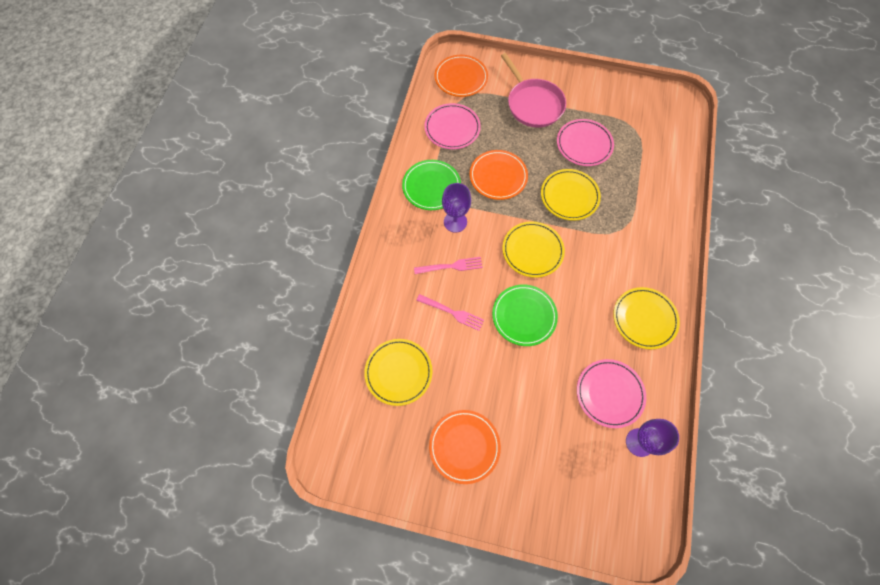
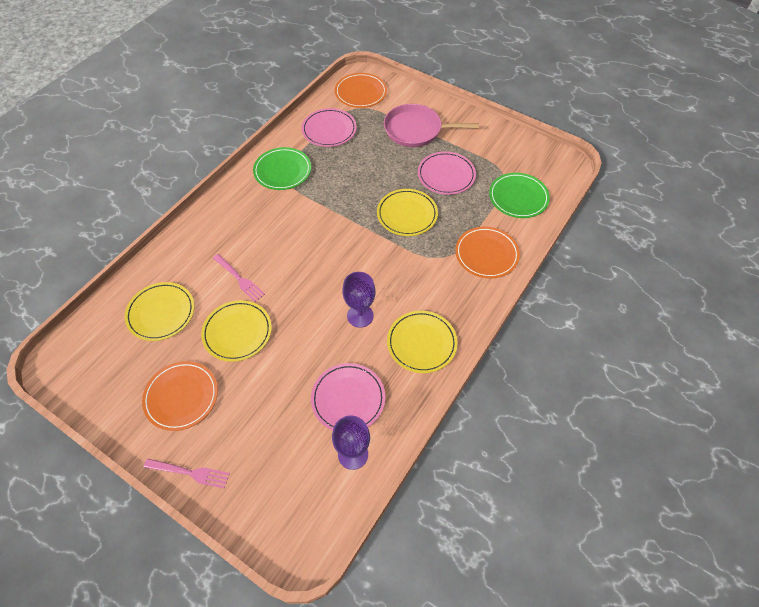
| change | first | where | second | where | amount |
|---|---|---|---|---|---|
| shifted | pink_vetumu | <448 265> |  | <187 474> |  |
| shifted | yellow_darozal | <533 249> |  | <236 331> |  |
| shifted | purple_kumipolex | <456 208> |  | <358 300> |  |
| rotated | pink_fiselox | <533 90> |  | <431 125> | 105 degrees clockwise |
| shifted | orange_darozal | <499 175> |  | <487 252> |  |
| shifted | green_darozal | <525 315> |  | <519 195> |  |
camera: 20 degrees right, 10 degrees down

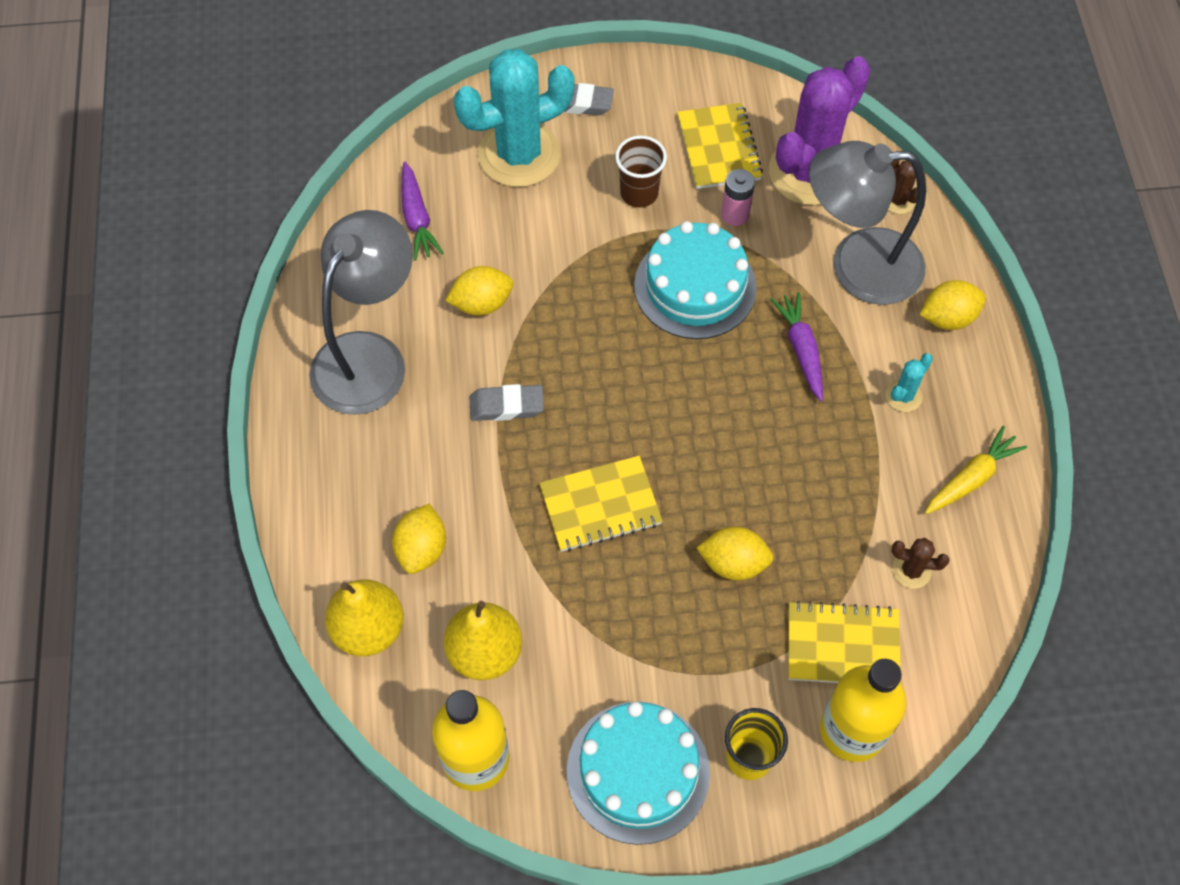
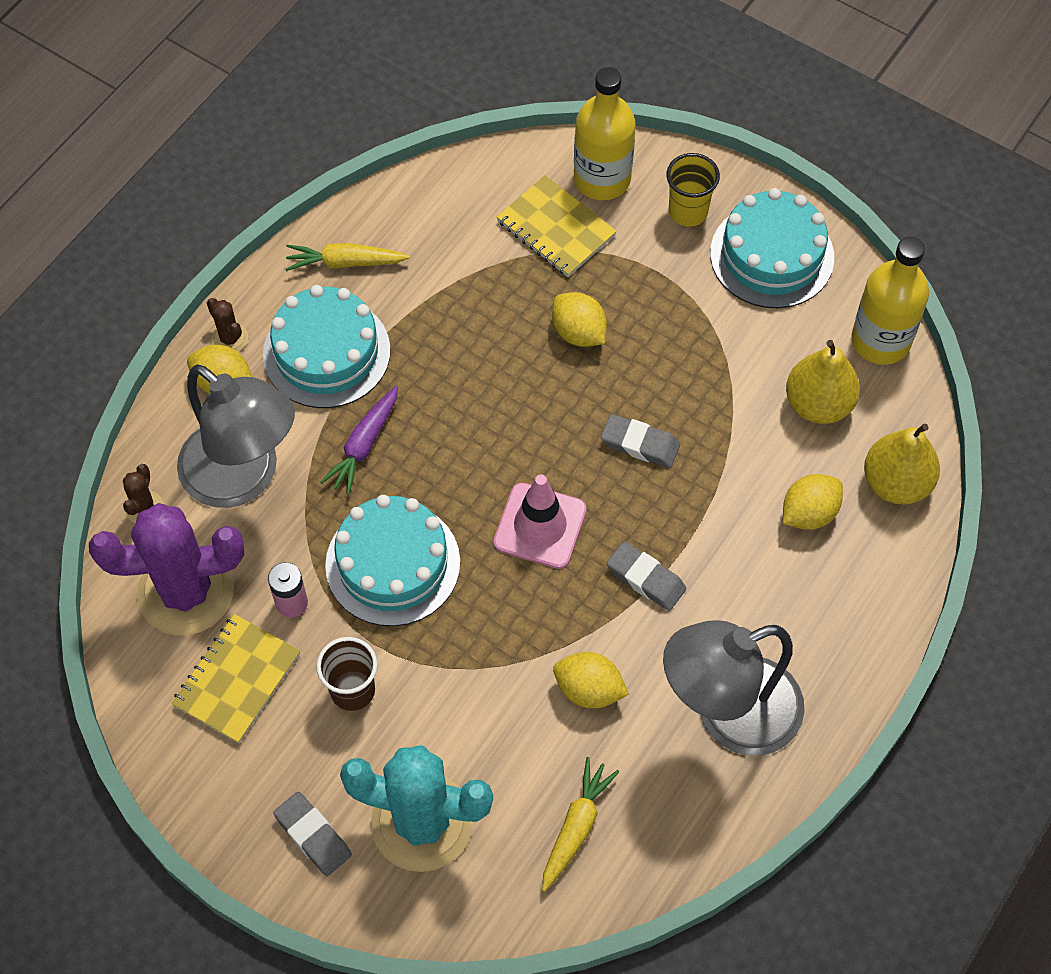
| change | first | where | second | where | amount |
|---|---|---|---|---|---|
| shifted | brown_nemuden | <920 563> |  | <227 325> |  |
| swapped | turquoise_nemuden | <909 382> | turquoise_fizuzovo | <326 346> |  |
| new |  |  | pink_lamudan | <540 521> |  |
| repainted | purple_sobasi | <422 211> | yellow_sobasi | <580 824> |  |
| swapped | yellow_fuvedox | <601 504> | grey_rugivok | <640 441> |  |
camera: 140 degrees left, 0 degrees up

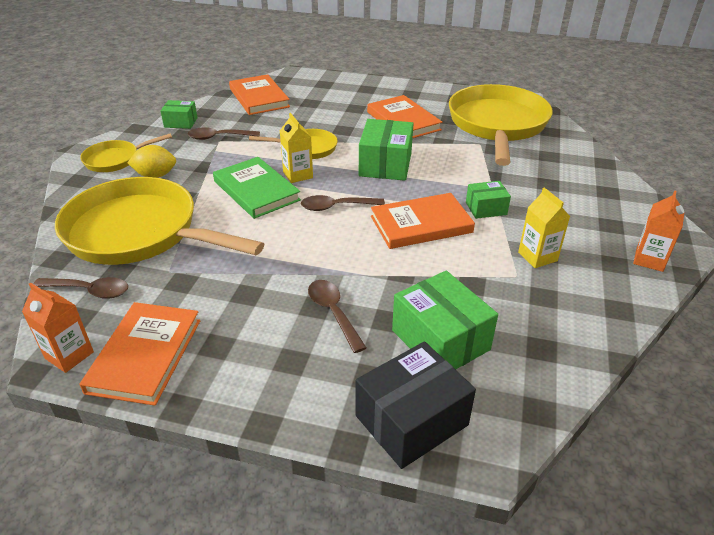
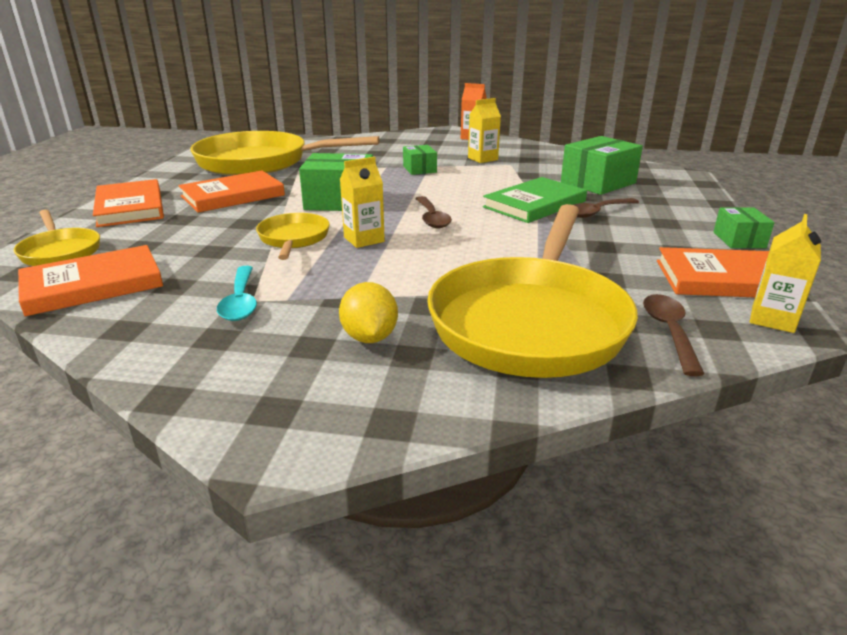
| change | first | where | second | where | amount |
|---|---|---|---|---|---|
| shifted | yellow_fiselox | <126 153> |  | <57 238> |  |
| shifted | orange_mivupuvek | <423 221> |  | <128 203> |  |
| repainted | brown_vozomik | <223 133> | turquoise_vozomik | <237 293> |  |
| shifted | green_mivupuvek | <257 188> |  | <535 200> |  |
| shifted | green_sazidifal | <179 114> |  | <744 227> |  |
| repainted | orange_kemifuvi | <58 328> | yellow_kemifuvi | <785 273> |  |
| gone | black_sazidifal | <415 405> |  |  |  |
camera: 95 degrees left, 10 degrees down

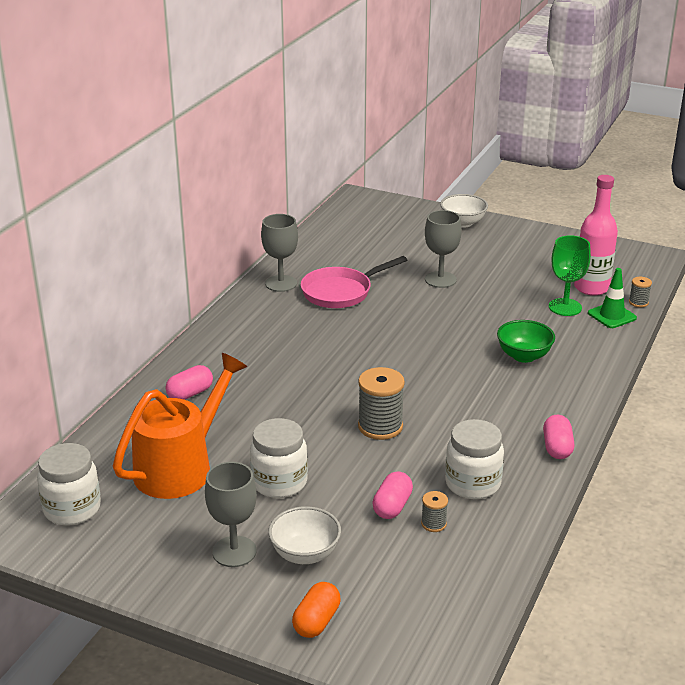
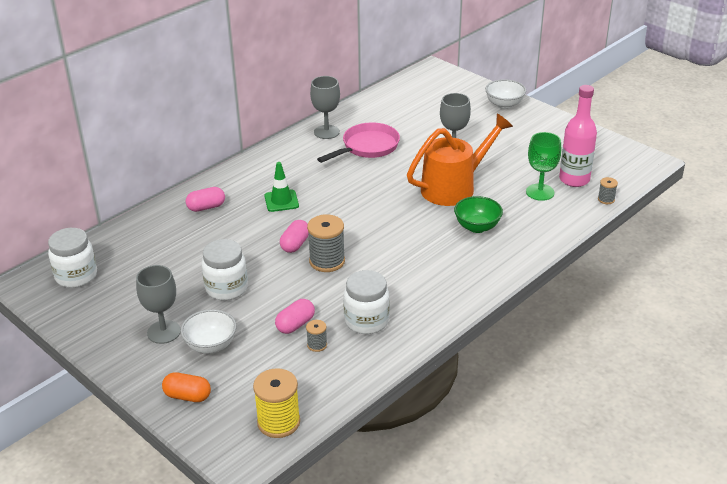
| change | first | where | second | where | amount |
|---|---|---|---|---|---|
| rotated | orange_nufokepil | <316 610> |  | <186 387> | 60 degrees clockwise |
| new |  |  | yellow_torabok | <276 403> |  |
| shifted | green_lamudan | <612 298> |  | <281 187> |  |
| shifted | pink_nufokepil | <558 437> |  | <294 236> |  |
| rotated | pink_fiselox | <354 282> |  | <358 143> | 150 degrees clockwise |
| shifted | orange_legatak | <180 426> |  | <460 160> |  |
camera: 20 degrees right, 5 degrees up

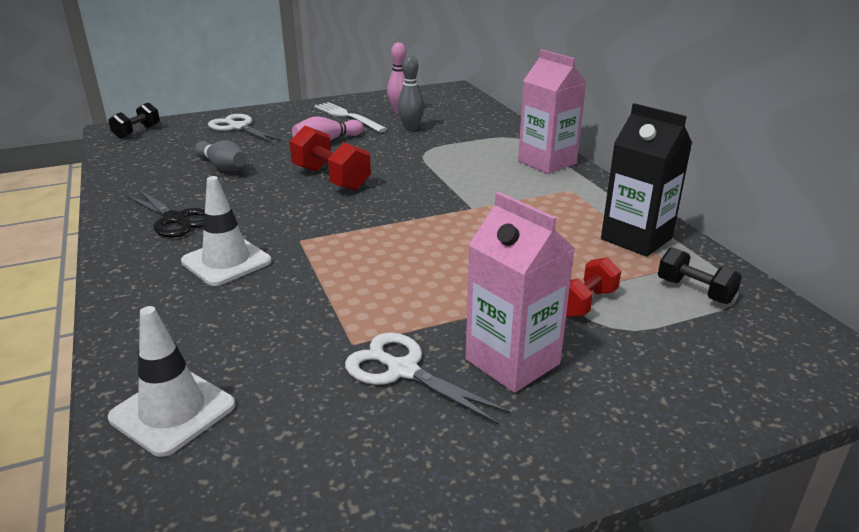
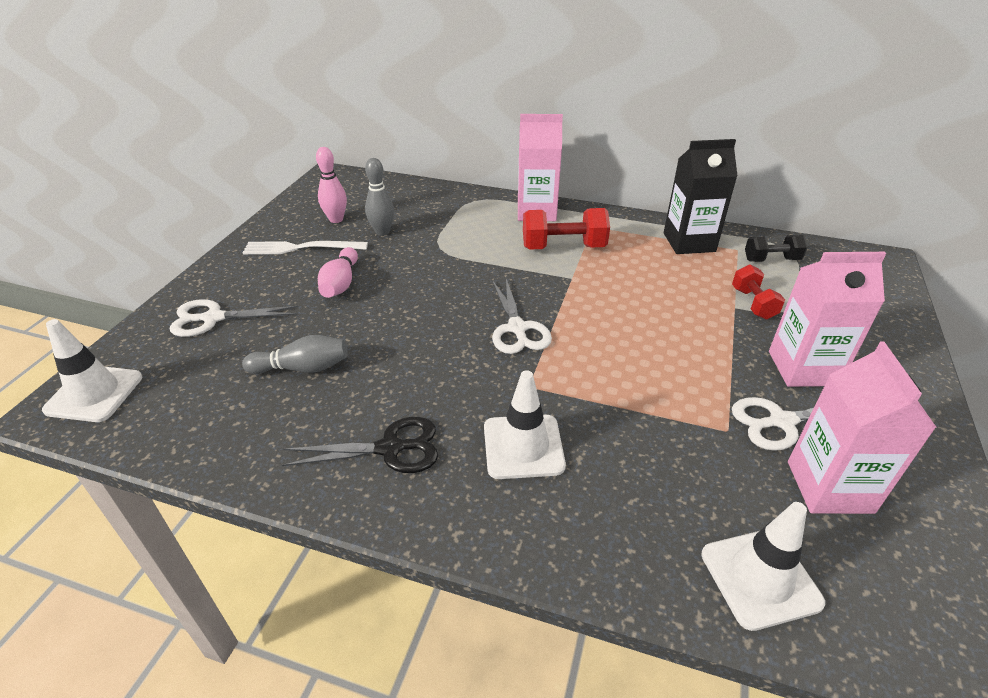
| change | first | where | second | where | amount |
|---|---|---|---|---|---|
| swapped | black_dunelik | <134 120> | white_lamudan | <92 370> |  |
| new |  |  | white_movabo | <522 316> |  |
| shifted | red_dunelik | <330 158> |  | <566 228> |  |
| new |  |  | pink_kemifuvi | <862 428> |  |
camera: 50 degrees left, 10 degrees up

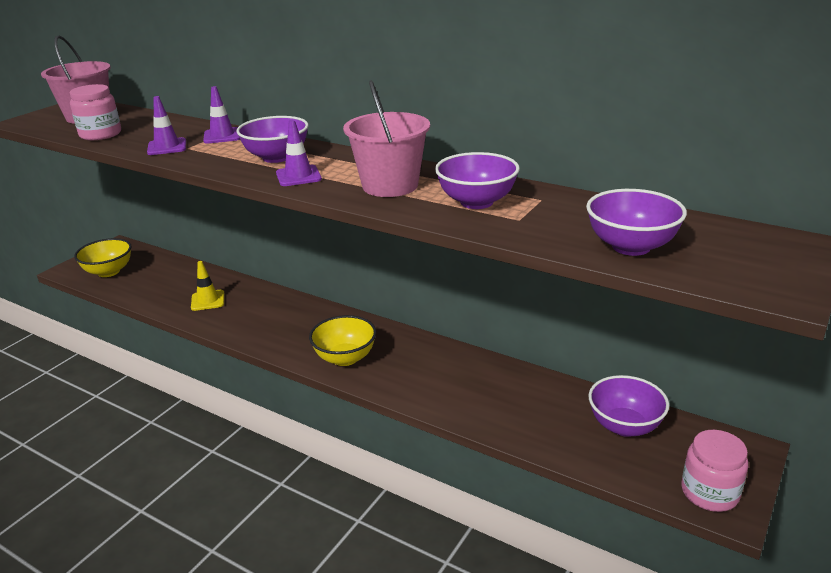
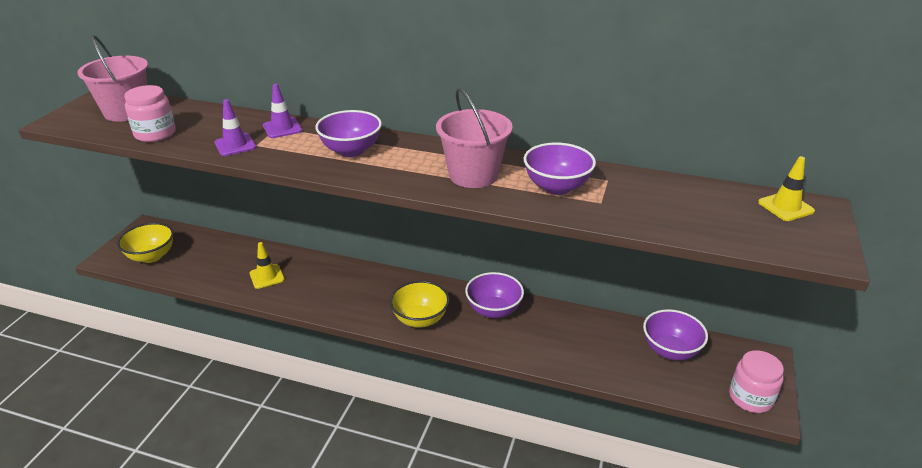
| change | first | where | second | where | amount |
|---|---|---|---|---|---|
| shifted | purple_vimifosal | <636 222> |  | <494 295> |  |
| new |  |  | yellow_lamudan | <786 188> |  |
| gone | purple_lamudan | <299 153> |  |  |  |
camera: 15 degrees left, 5 degrees up

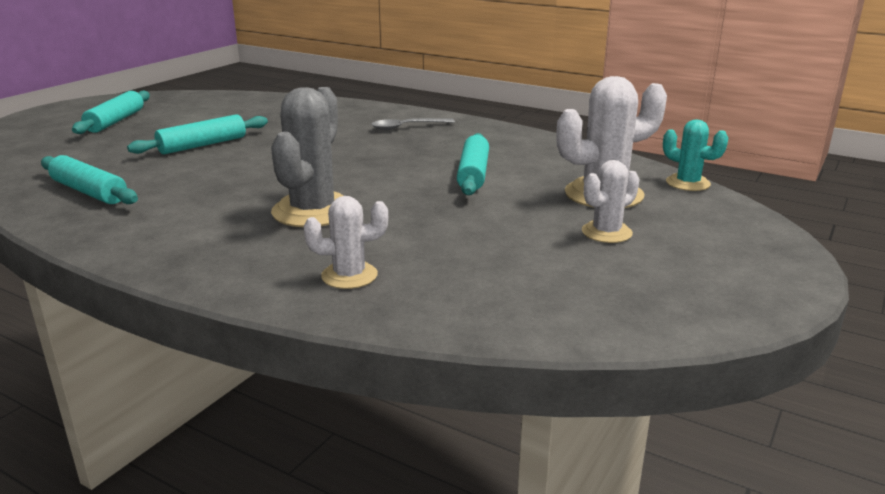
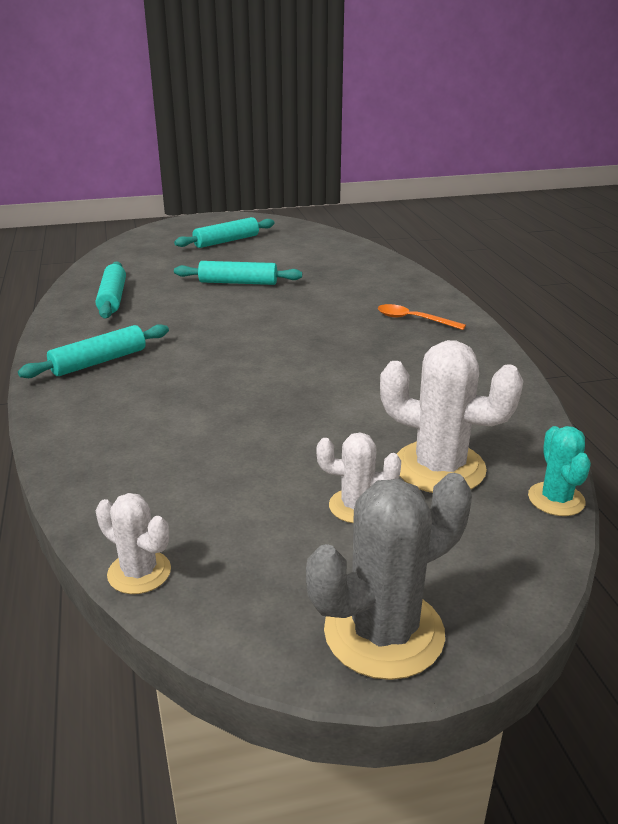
| change | first | where | second | where | amount |
|---|---|---|---|---|---|
| shifted | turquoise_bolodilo | <473 164> |  | <93 351> |  |
| shifted | white_nemuden | <346 242> |  | <133 543> |  |
| shifted | grey_nemuden | <307 157> |  | <389 576> |  |
| repainted | grey_vozomik | <413 124> | orange_vozomik | <422 317> |  |
camera: 45 degrees right, 5 degrees up

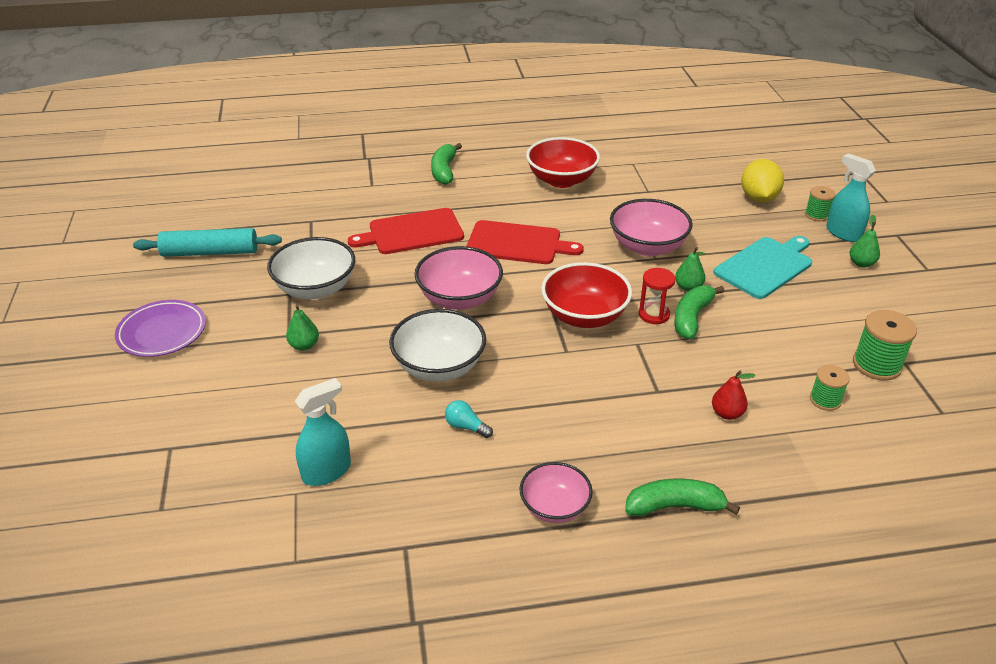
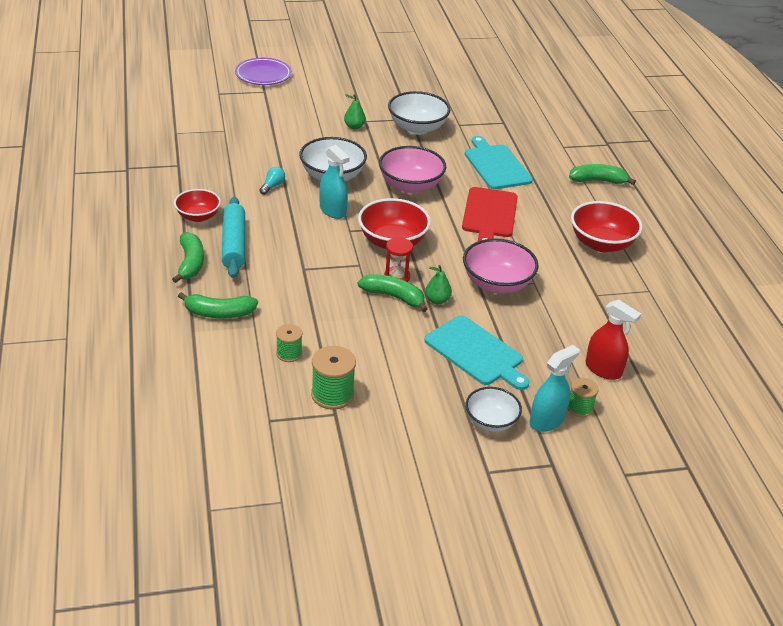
| change | first | where | second | where | amount |
|---|---|---|---|---|---|
| repainted | pink_vimifosal | <556 492> | red_vimifosal | <197 205> |  |
| new |  |  | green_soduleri | <218 305> |  |
| shifted | turquoise_bolodilo | <207 242> |  | <233 237> |  |
| shifted | purple_darozal | <160 328> |  | <263 71> |  |
| shifted | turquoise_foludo | <322 432> |  | <334 182> |  |
| repainted | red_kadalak | <406 231> | turquoise_kadalak | <499 162> |  |
| swapped | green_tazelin | <865 241> | white_vimifosal | <494 409> |  |
| swapped | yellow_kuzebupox | <762 180> | red_foludo | <613 339> |  |
| gone | red_tazelin | <734 395> |  |  |  |
camera: 85 degrees right, 0 degrees up

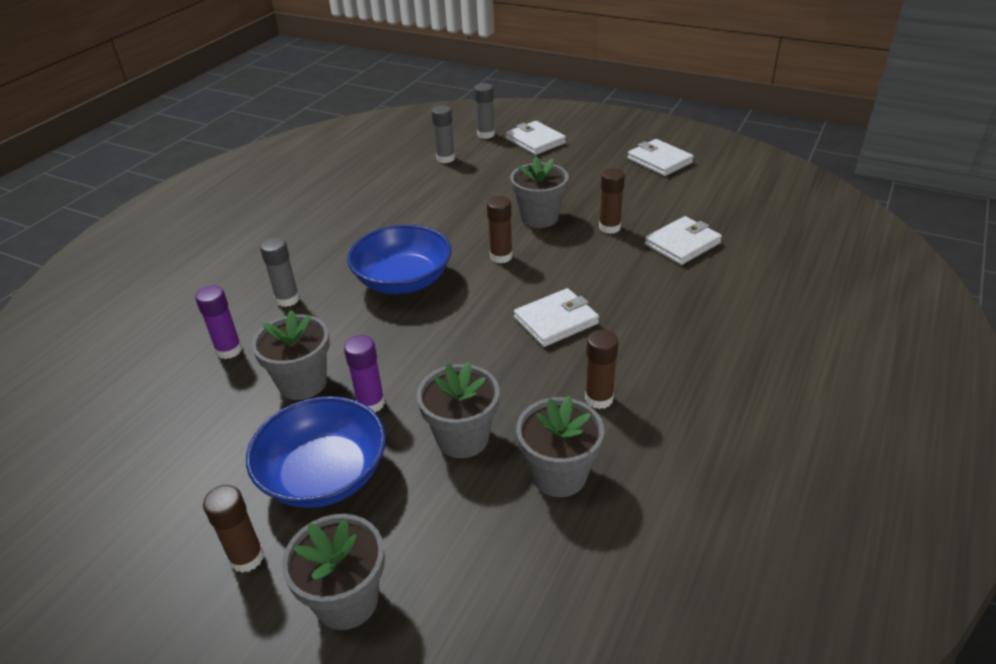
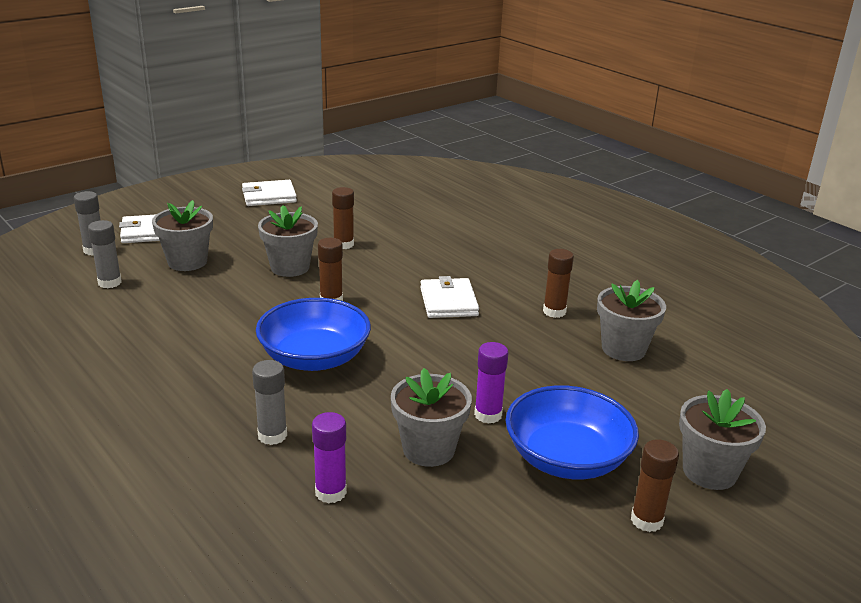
| change | first | where | second | where | amount |
|---|---|---|---|---|---|
| shifted | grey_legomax | <458 410> |  | <182 235> |  |
| gone | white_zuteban | <683 240> |  |  |  |
camera: 70 degrees left, 10 degrees down

